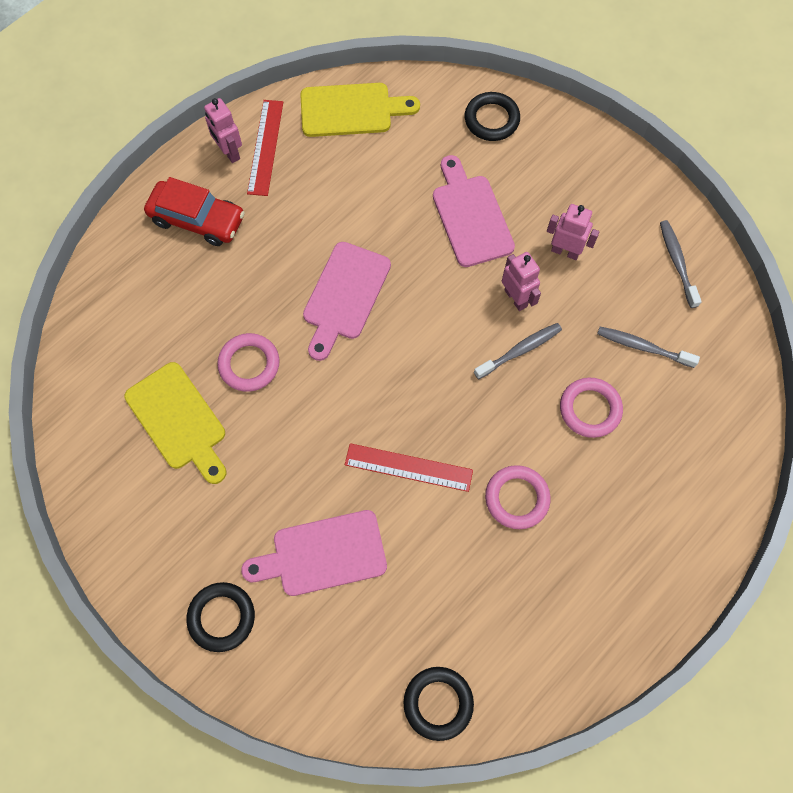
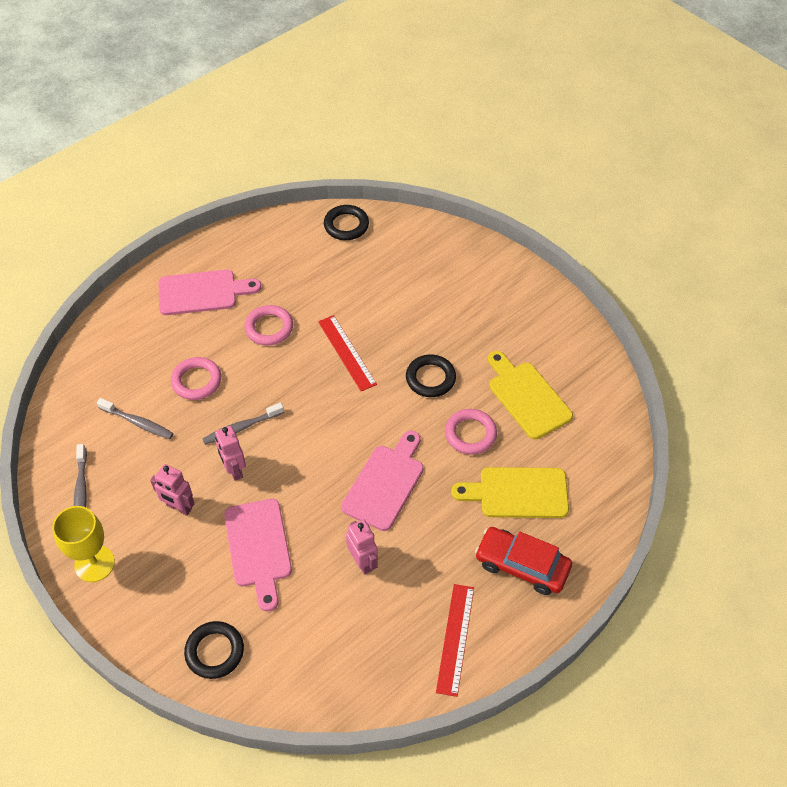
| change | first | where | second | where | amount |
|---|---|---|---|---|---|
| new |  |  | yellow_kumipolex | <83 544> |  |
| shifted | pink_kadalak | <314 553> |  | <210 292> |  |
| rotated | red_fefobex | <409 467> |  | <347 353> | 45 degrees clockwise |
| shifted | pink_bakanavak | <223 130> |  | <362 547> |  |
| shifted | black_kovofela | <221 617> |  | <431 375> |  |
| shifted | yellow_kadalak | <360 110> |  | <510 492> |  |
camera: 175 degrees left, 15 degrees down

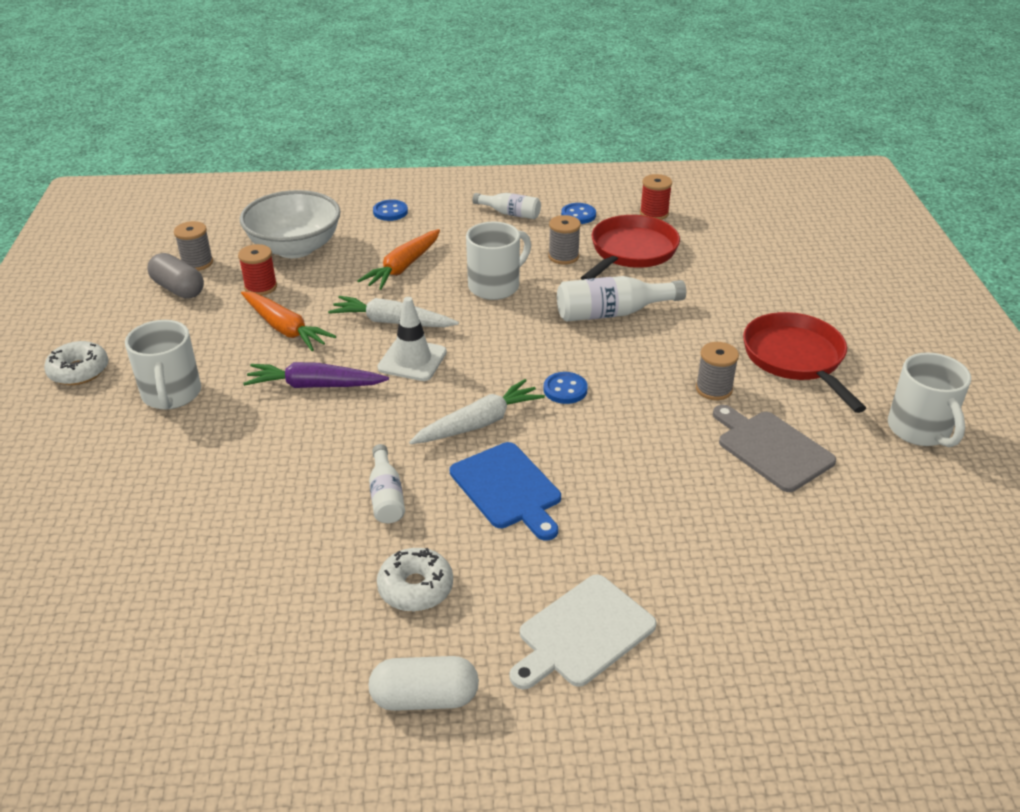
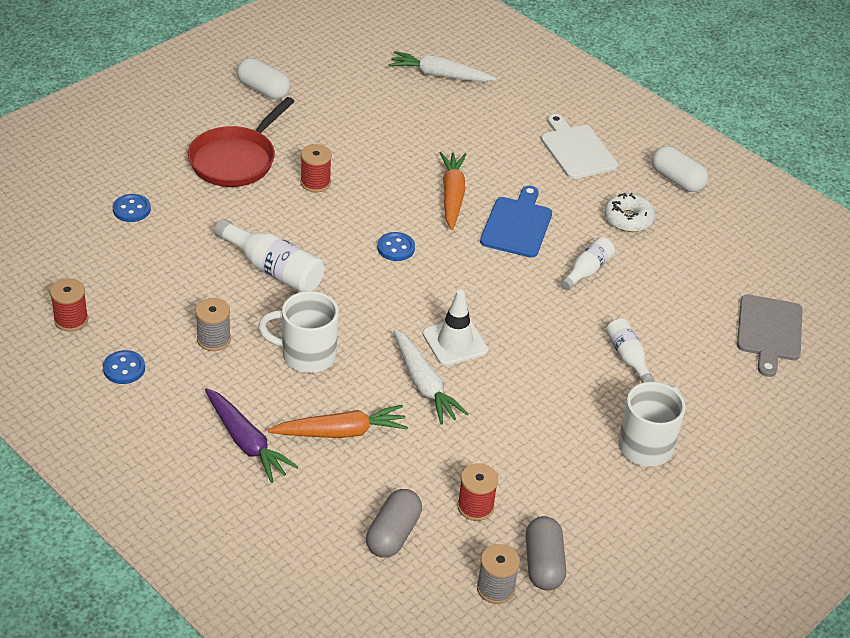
| change | first | where | second | where | amount |
|---|---|---|---|---|---|
| shifted | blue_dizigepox | <390 210> |  | <132 208> |  |
| shifted | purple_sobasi | <316 375> |  | <251 435> |  |
| swapped | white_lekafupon | <929 399> | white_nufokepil | <263 78> |  |
| repainted | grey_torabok | <717 371> | red_torabok | <316 168> |  |
| swapped | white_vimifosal | <290 224> | grey_nufokepil | <394 523> |  |
| shifted | white_sobasi | <477 411> |  | <443 66> |  |
| shifted | orange_sobasi | <288 321> |  | <453 191> |  |
| rotated | white_kadalak | <583 632> |  | <579 146> | 120 degrees counterclockwise |
| shifted | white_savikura | <506 206> |  | <630 350> |  |
| shifted | grey_kadalak | <774 448> |  | <769 335> |  |
| gone | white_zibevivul | <76 363> |  |  |  |
| gone | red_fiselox | <630 247> |  |  |  |
camera: 135 degrees left, 5 degrees up

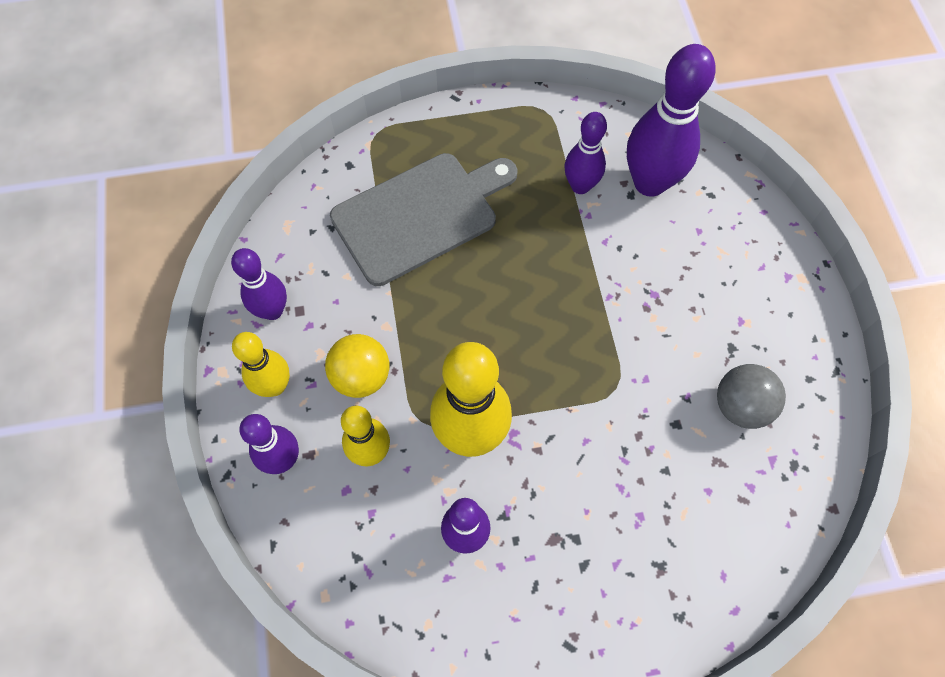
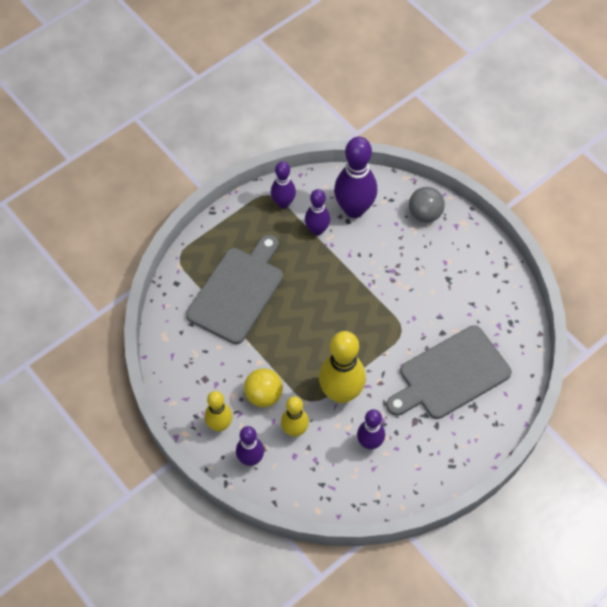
| change | first | where | second | where | amount |
|---|---|---|---|---|---|
| shifted | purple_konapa | <259 284> |  | <283 185> |  |
| new |  |  | grey_kadalak | <449 372> |  |
| shifted | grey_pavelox | <751 396> |  | <427 205> |  |
camera: 30 degrees left, 5 degrees down

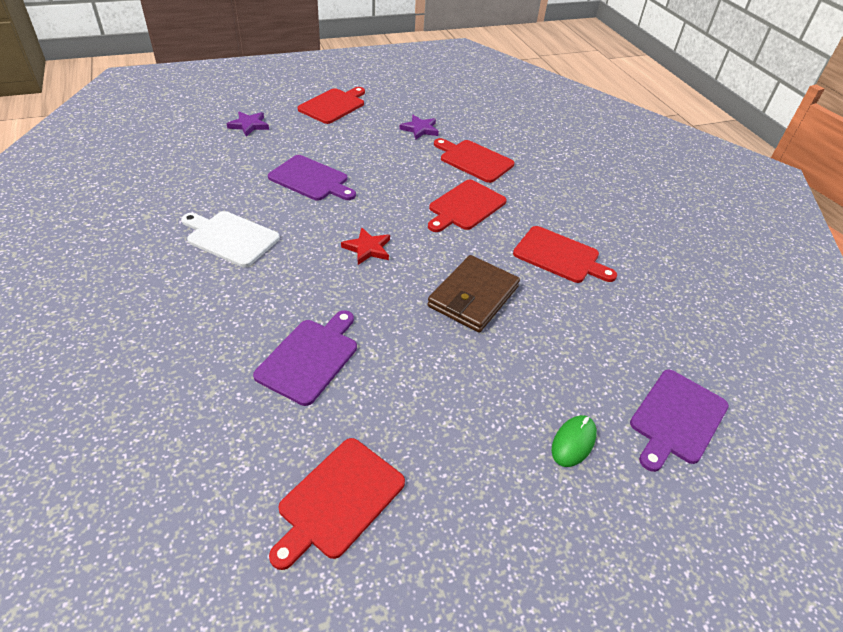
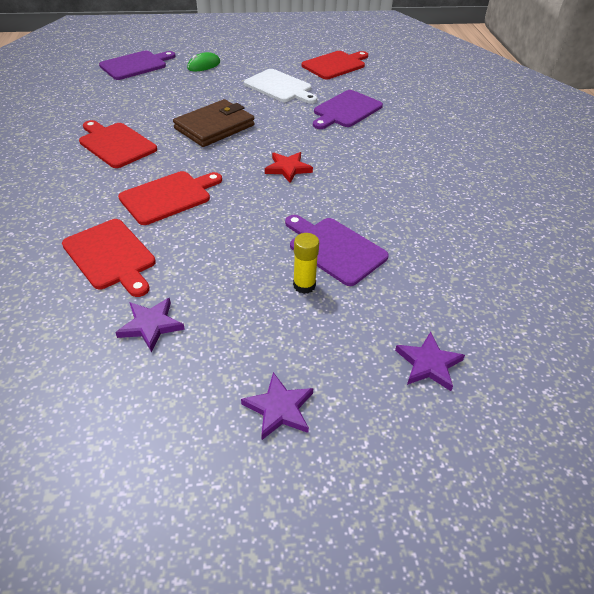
| change | first | where | second | where | amount |
|---|---|---|---|---|---|
| swapped | red_kadalak | <331 105> | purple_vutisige | <277 406> |  |
| shifted | white_kadalak | <230 239> |  | <280 86> |  |
| new |  |  | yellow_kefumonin | <306 263> |  |
camera: 165 degrees left, 0 degrees up

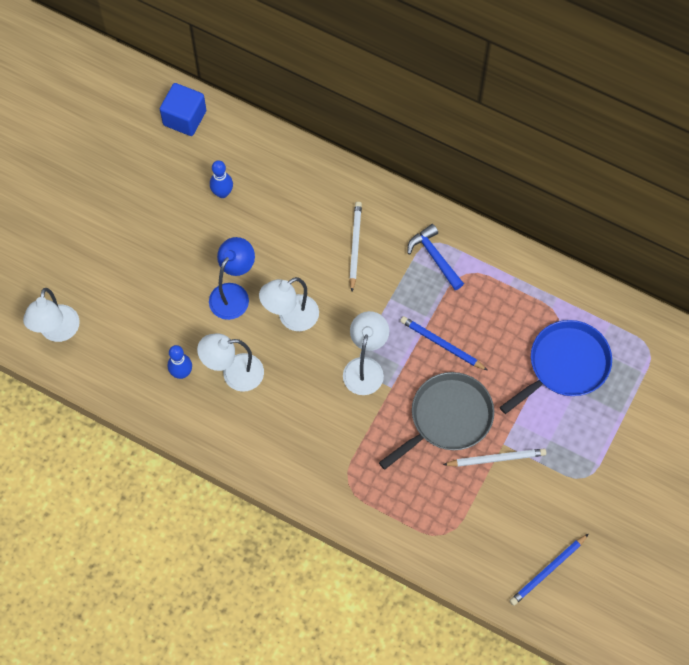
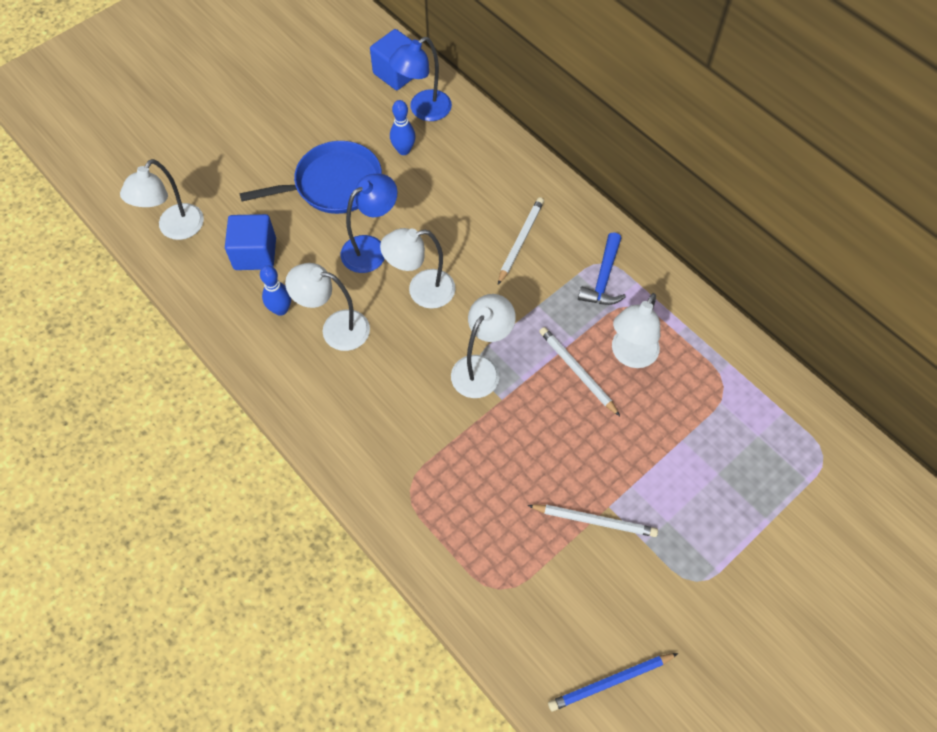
| change | first | where | second | where | amount |
|---|---|---|---|---|---|
| new |  |  | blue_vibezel | <250 242> |  |
| shifted | blue_fiselox | <556 367> |  | <310 177> |  |
| new |  |  | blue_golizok | <420 79> |  |
| repainted | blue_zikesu | <444 343> | white_zikesu | <579 371> |  |
| rotated | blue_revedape | <435 257> |  | <602 268> | 150 degrees counterclockwise |
| new |  |  | white_golizok | <636 330> |  |
| gone | grey_fiselox | <436 421> |  |  |  |
camera: 20 degrees right, 5 degrees down

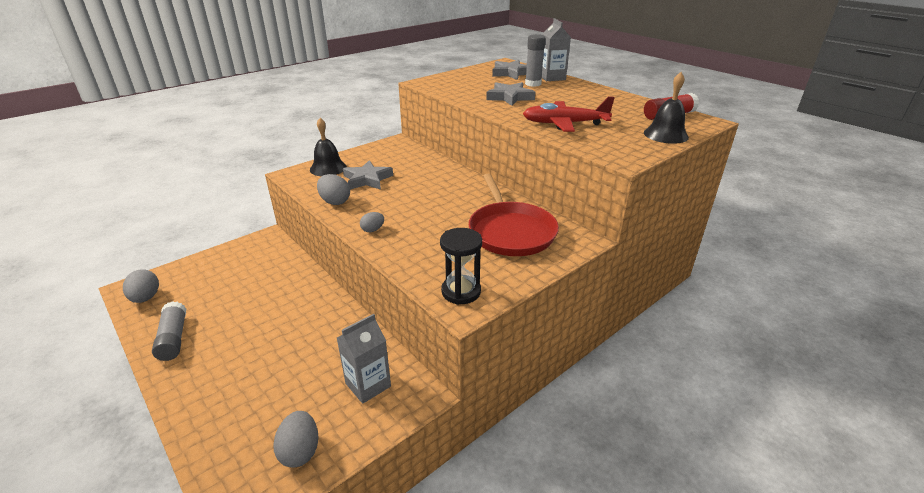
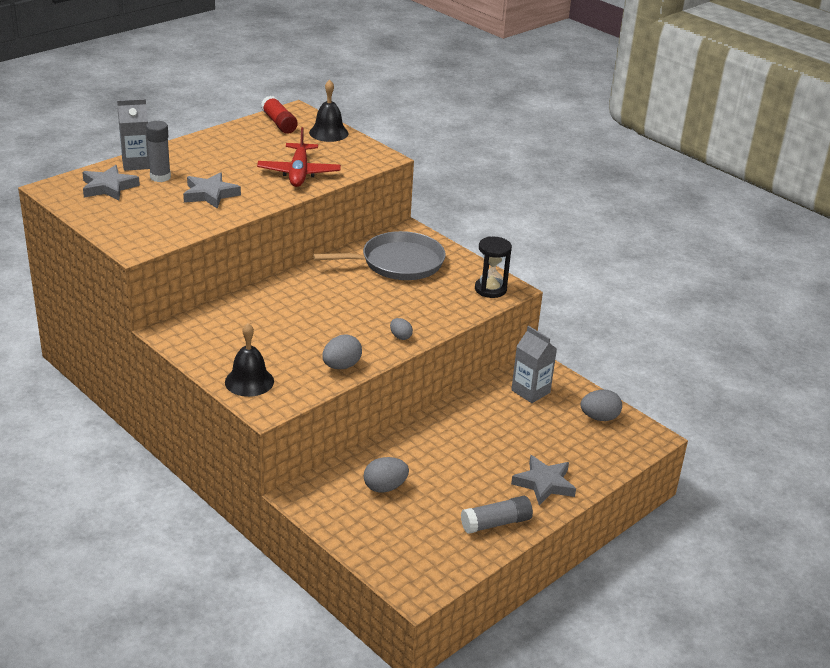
| change | first | where | second | where | amount |
|---|---|---|---|---|---|
| repainted | red_fiselox | <514 215> | grey_fiselox | <379 255> |  |
| shifted | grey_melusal | <141 286> |  | <386 475> |  |
| shifted | grey_vutisige | <368 175> |  | <543 480> |  |
camera: 95 degrees left, 0 degrees up

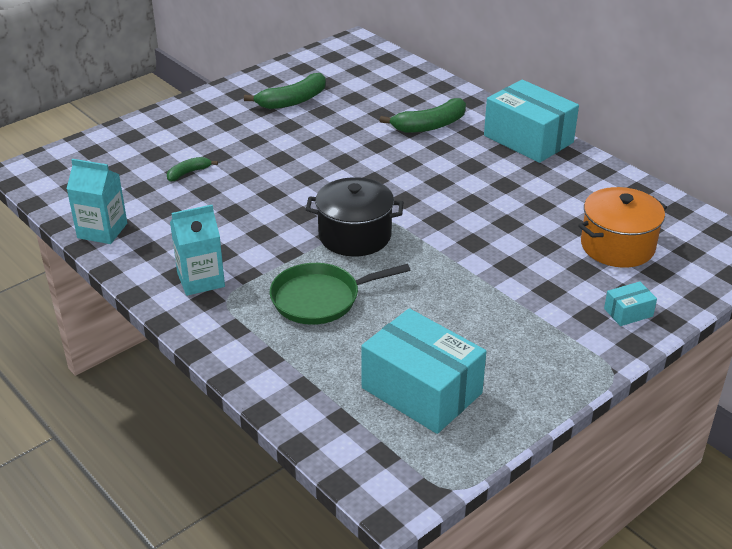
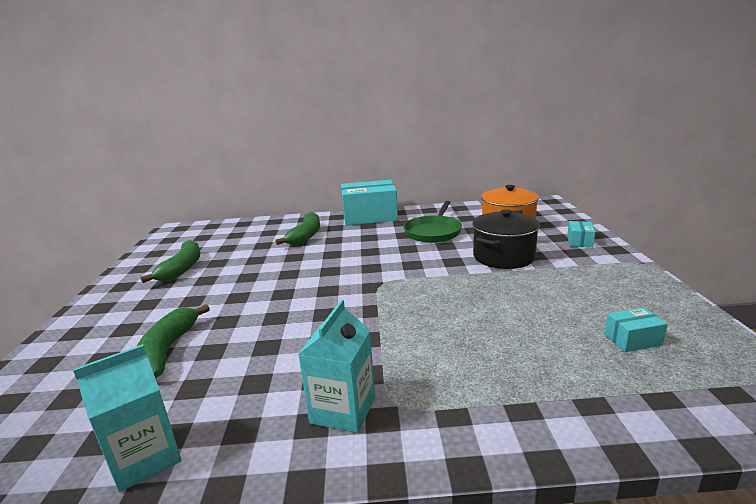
| change | first | where | second | where | amount |
|---|---|---|---|---|---|
| scaled | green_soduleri | <192 169> |  | <173 341> | x1.79 |
| shifted | green_fiselox | <340 294> |  | <432 222> |  |
| shifted | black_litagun | <355 216> |  | <506 239> |  |
| scaled | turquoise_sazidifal | <423 371> |  | <636 330> | x0.44 |
camera: 50 degrees left, 15 degrees down

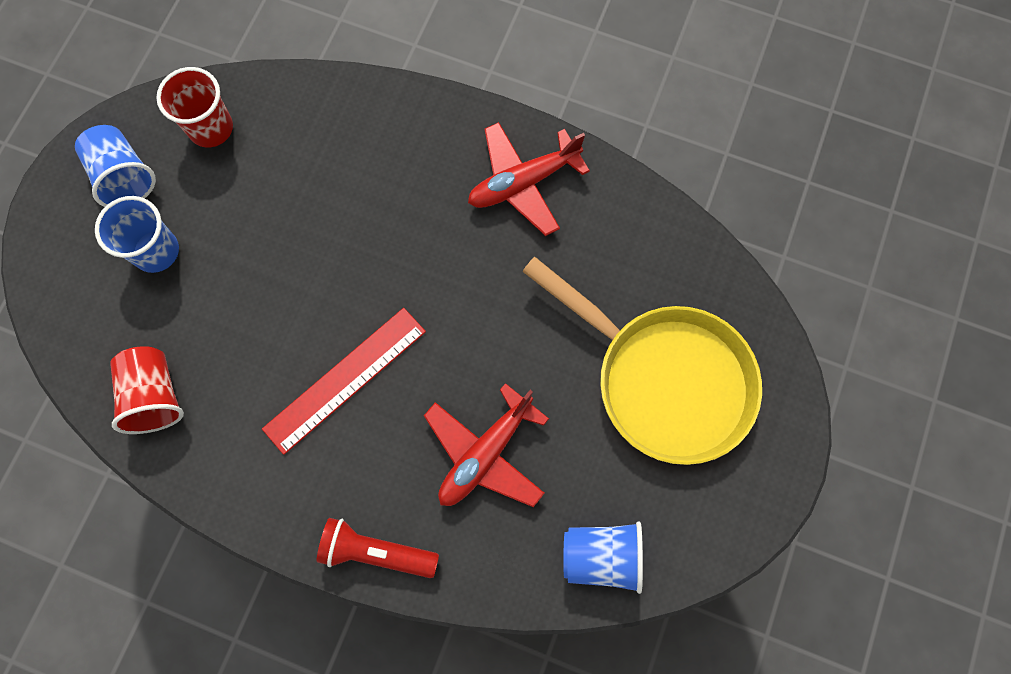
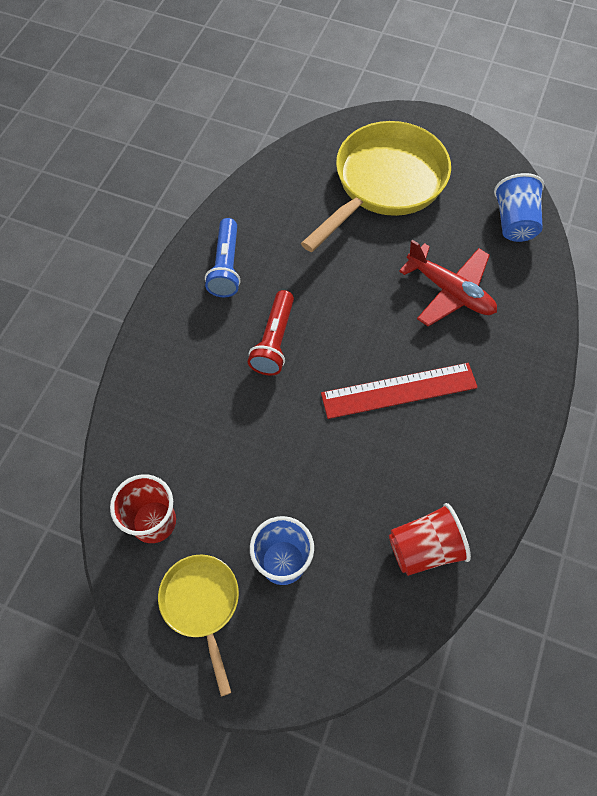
| change | first | where | second | where | amount |
|---|---|---|---|---|---|
| swapped | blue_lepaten | <115 166> | yellow_fiselox | <198 626> |  |
| swapped | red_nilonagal | <529 179> | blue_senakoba | <223 257> |  |
| shifted | red_senakoba | <378 548> |  | <271 332> |  |
| rotated | red_fefobex | <344 381> |  | <399 391> | 60 degrees counterclockwise |
camera: 90 degrees left, 10 degrees down

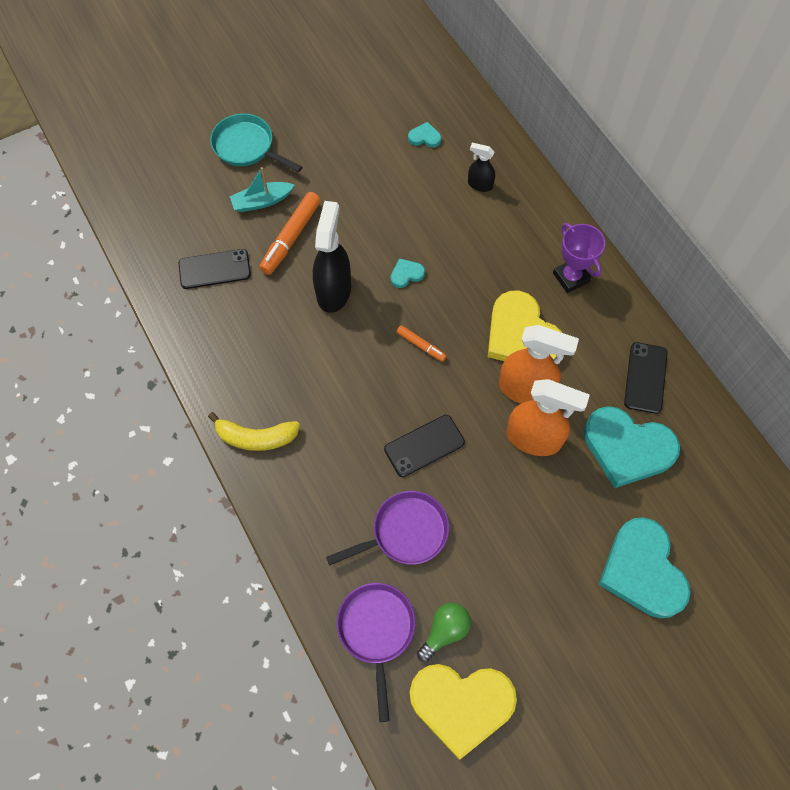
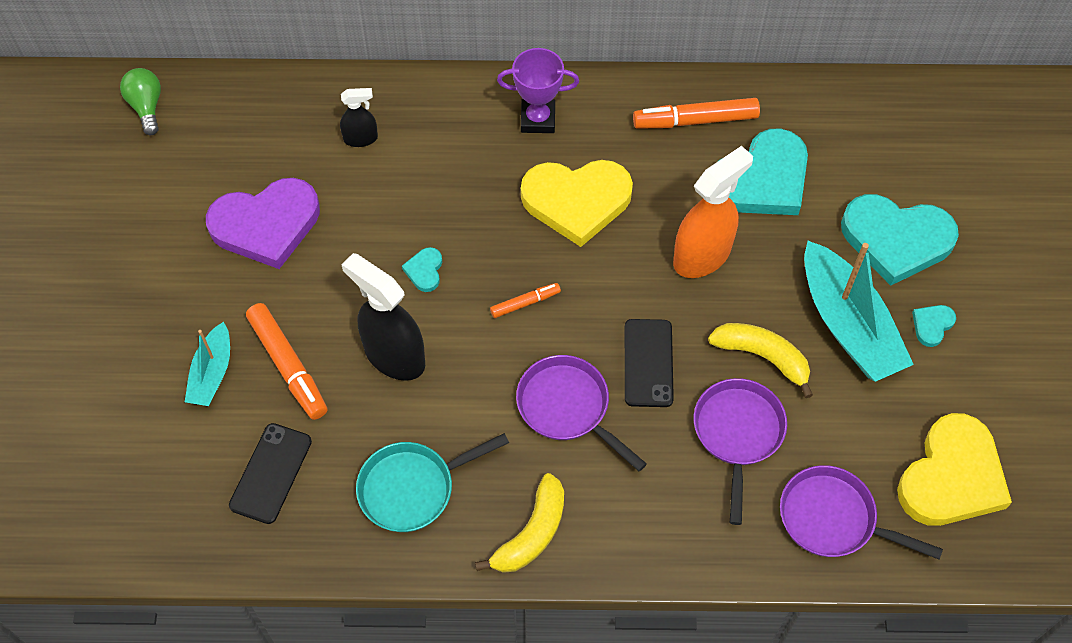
| change | first | where | second | where | amount |
|---|---|---|---|---|---|
| shifted | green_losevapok | <444 632> |  | <140 101> |  |
| new |  |  | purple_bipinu | <263 223> |  |
| rotated | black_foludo | <481 167> |  | <359 117> | 150 degrees counterclockwise |
| shifted | turquoise_fiselox | <256 142> |  | <432 482> |  |
| new |  |  | purple_fiselox | <581 413> |  |
| swapped | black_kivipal | <646 378> | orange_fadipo | <696 113> |  |
| new |  |  | yellow_soduleri | <760 360> |  |
| new |  |  | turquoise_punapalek | <859 311> |  |
| shifted | turquoise_bipinu | <424 135> |  | <934 326> |  |
| gone | orange_foludo | <539 364> |  |  |  |
camera: 60 degrees left, 5 degrees down

